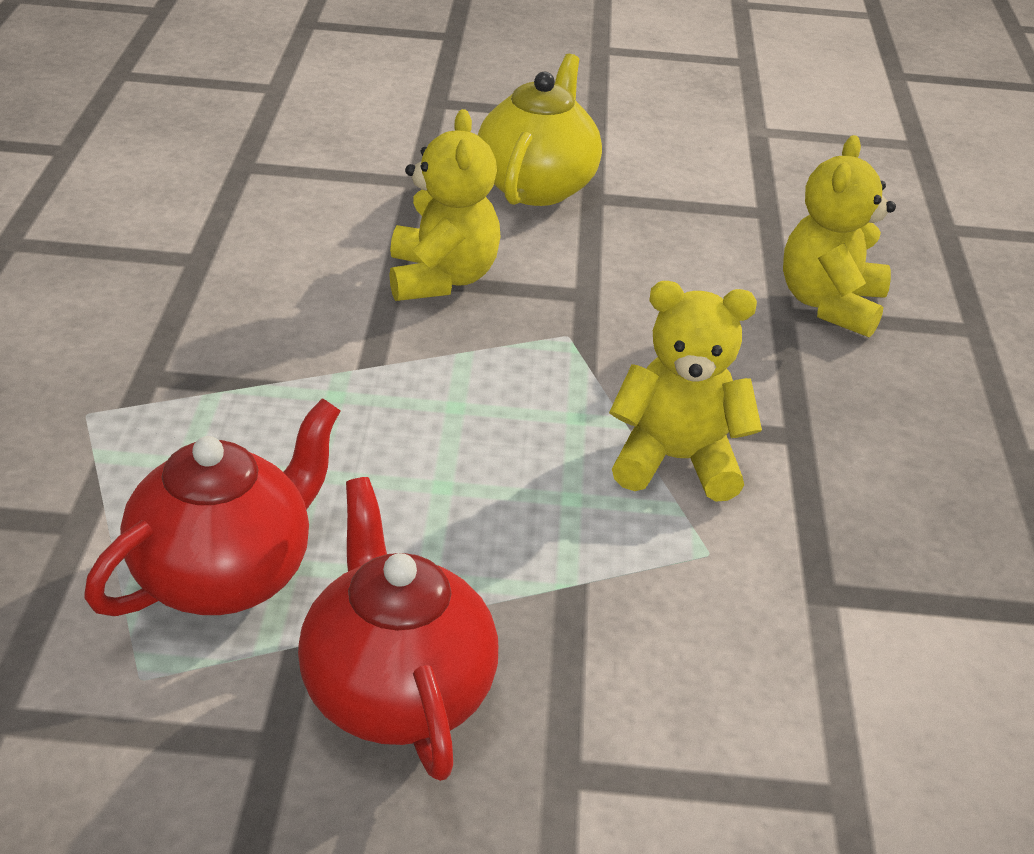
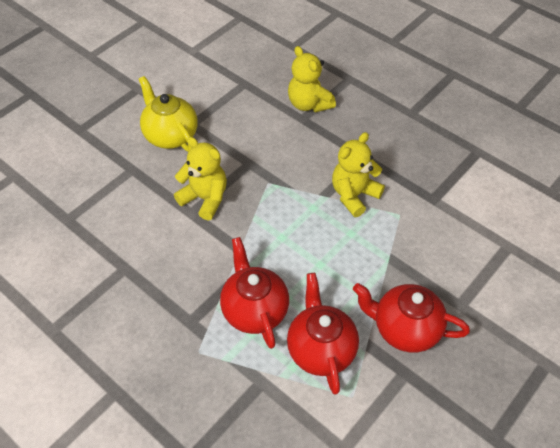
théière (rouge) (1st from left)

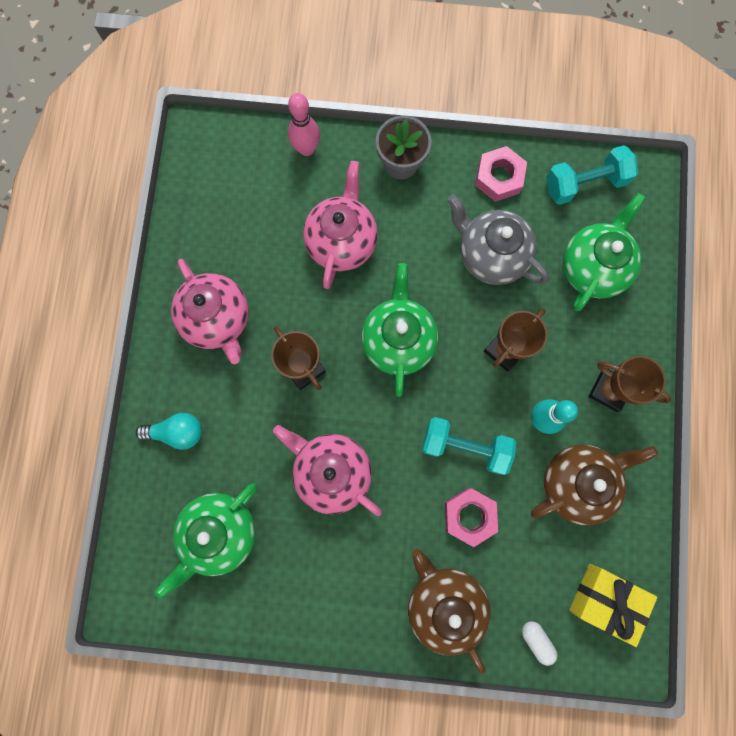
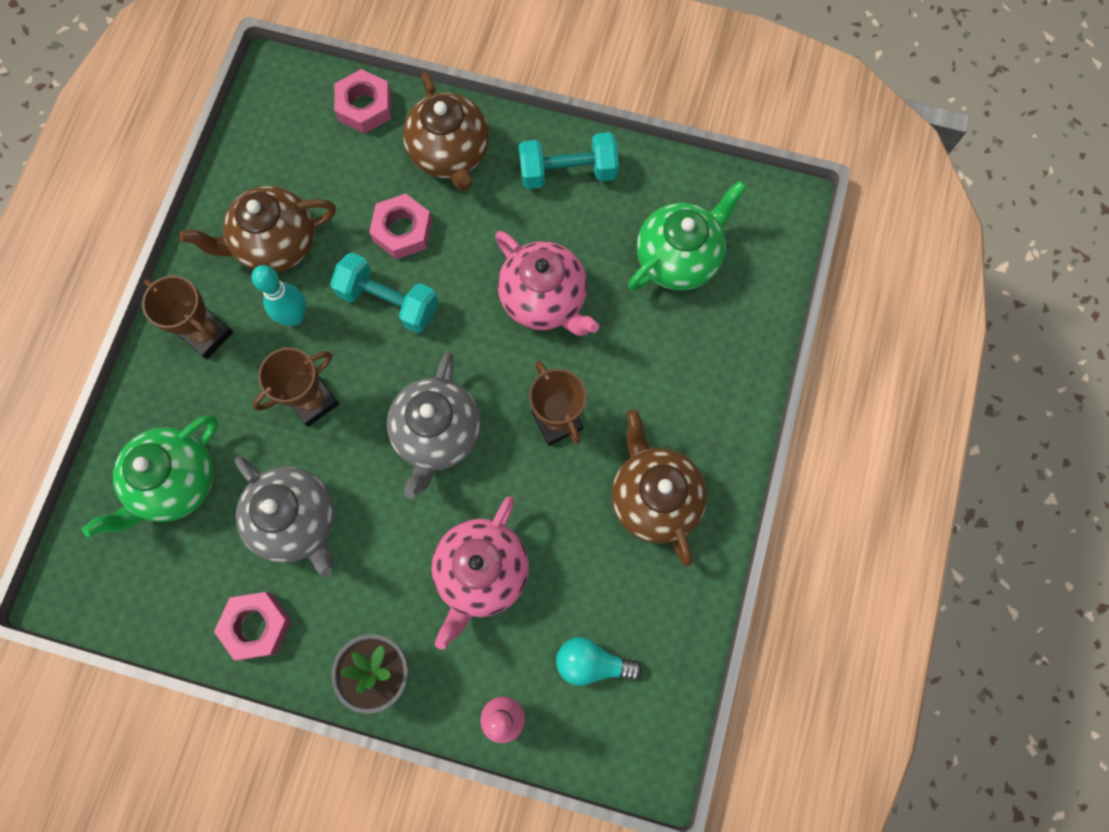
écrou (rose) (2nd from left)
théière (gris) (2nd from left)
haltère (turquoise) (2nd from left)
ampoule (turquoise)
théière (marron) (3rd from left)
cadeau (jaune)

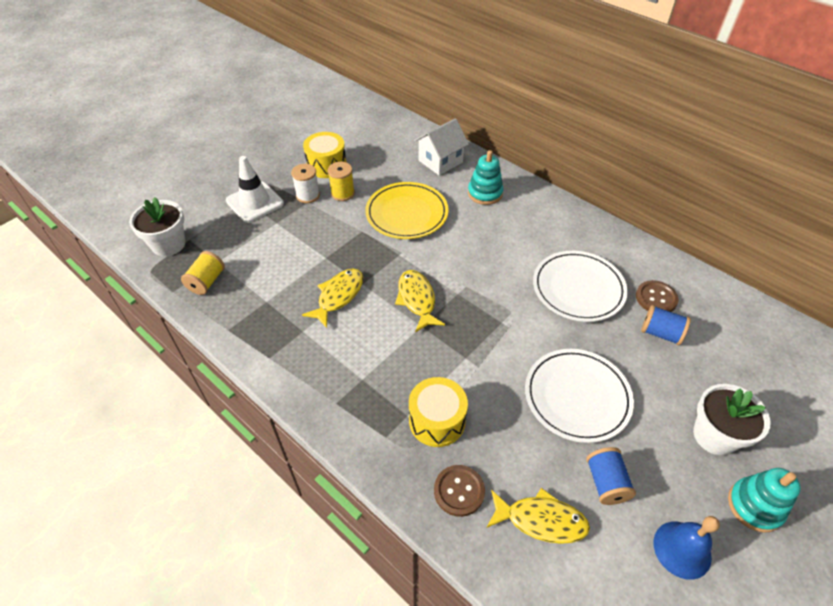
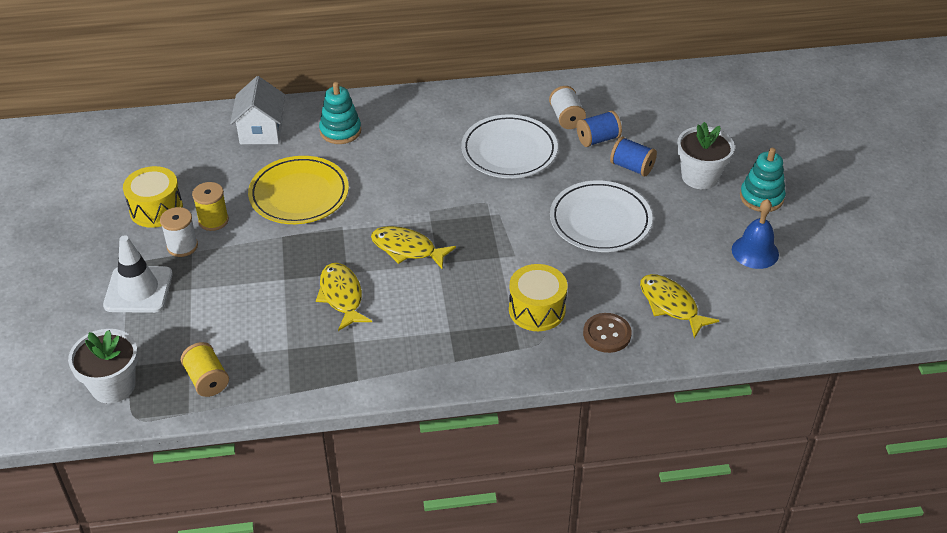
bobine (blanc) (2nd from left)
bobine (bleu) (2nd from left)
poisson (jaune) (3rd from left)

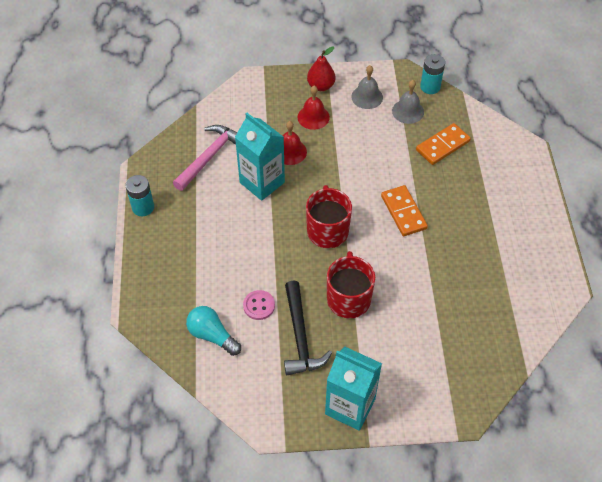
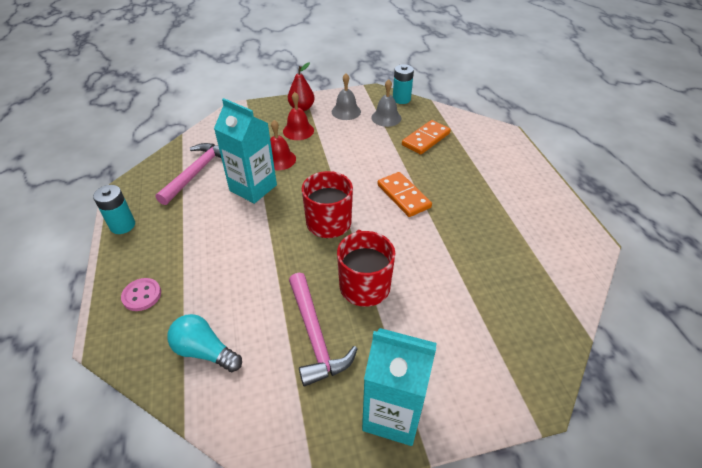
bouton (rose)
marteau (rose) (2nd from left)

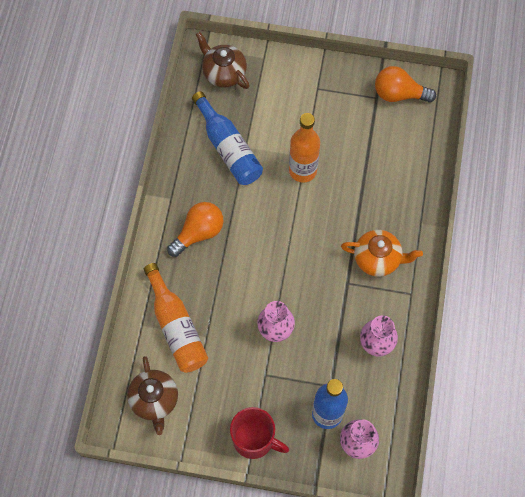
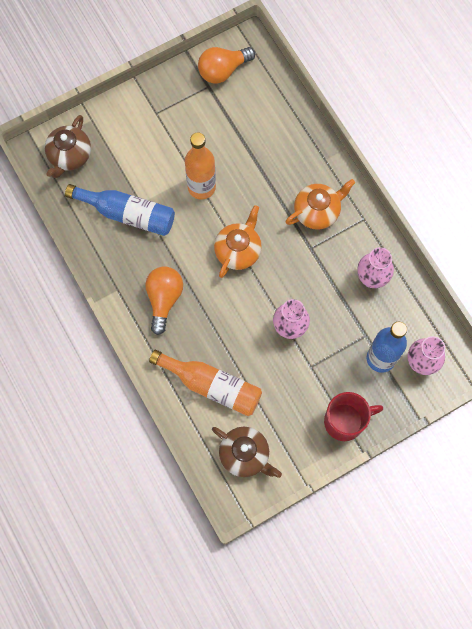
théière (marron) (1st from left)
théière (orange) (1st from left)

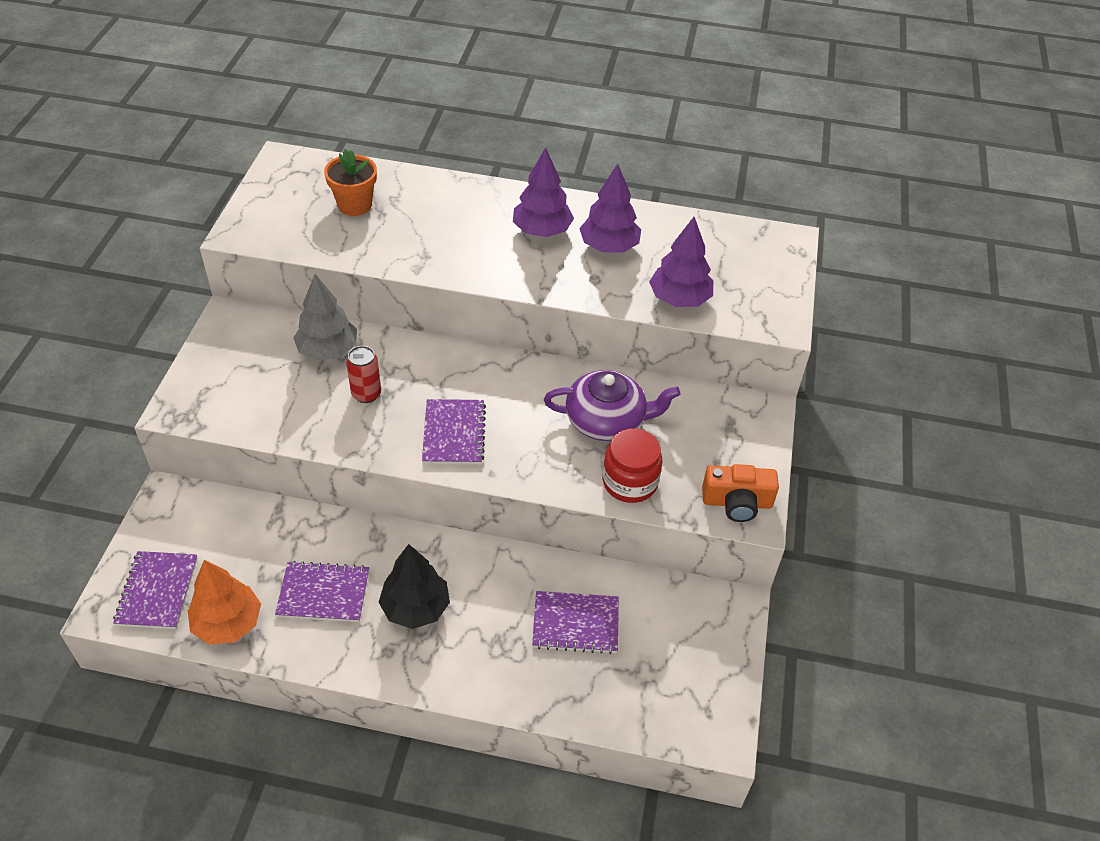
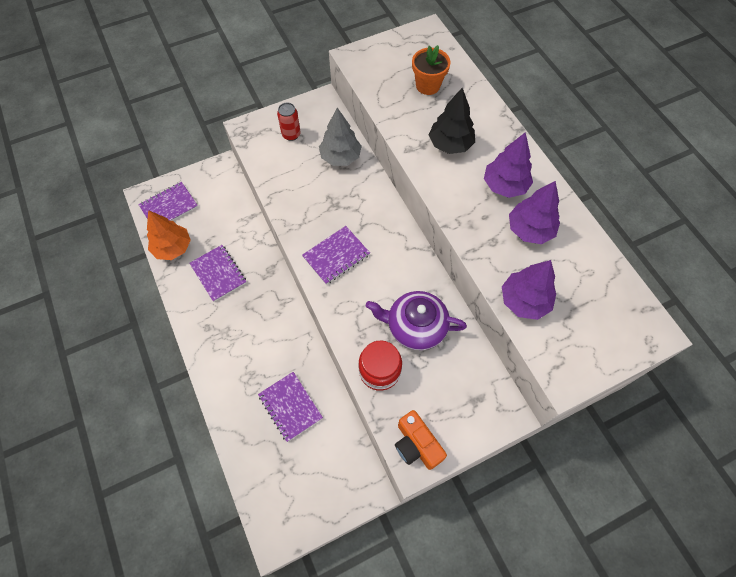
canette (rouge)
théière (violet)
arbre (noir)

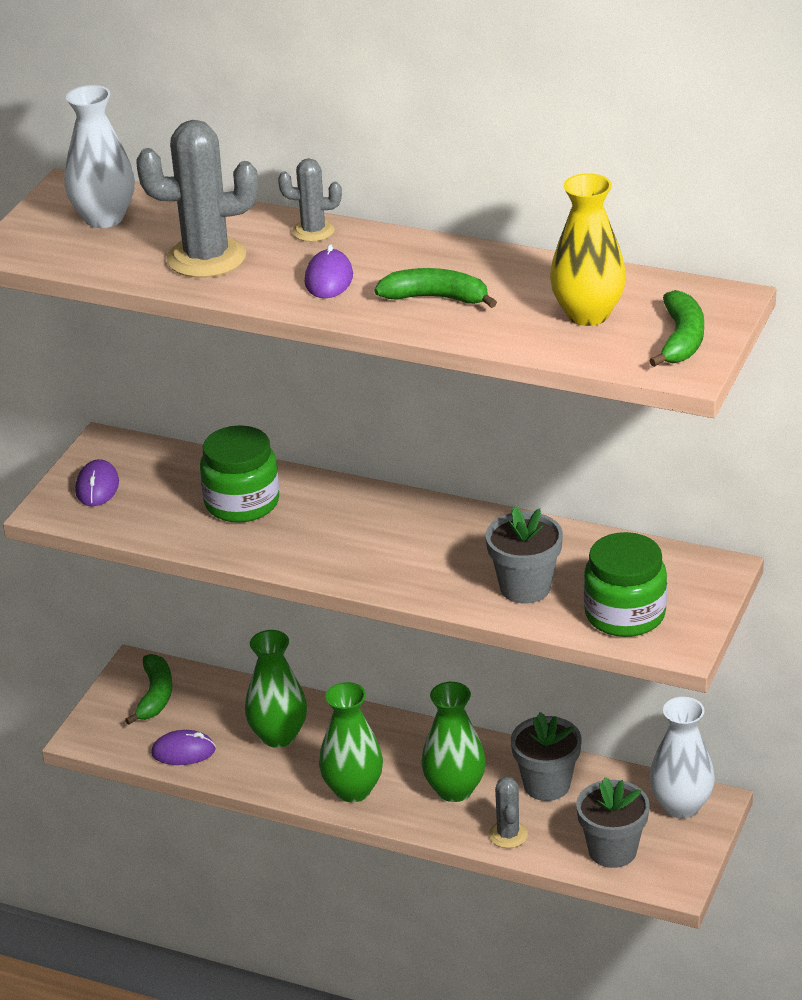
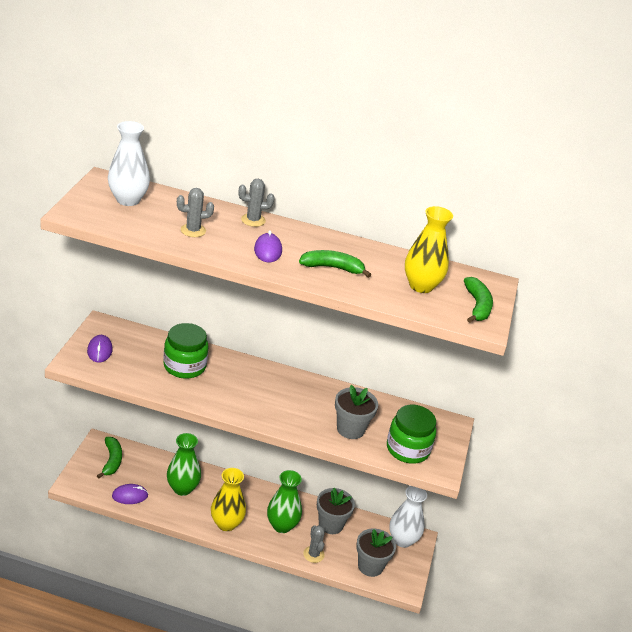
cactus (gris) (1st from left)
vase (jaune) (1st from left)

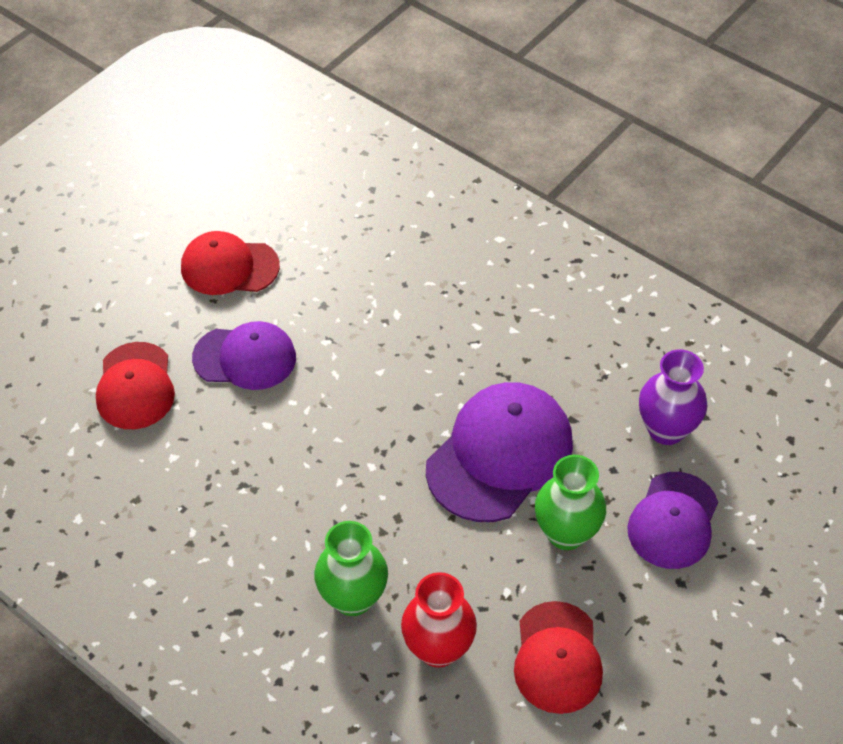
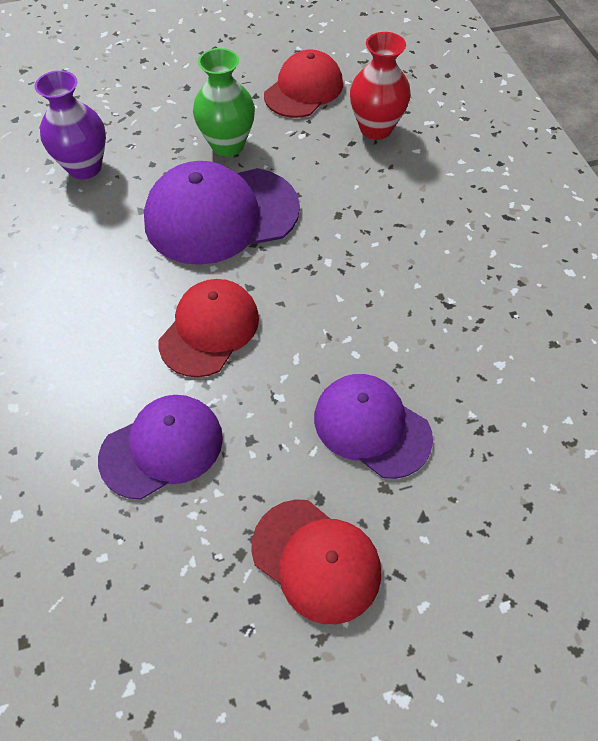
casquette (violet) (1st from left)
casquette (rouge) (1st from left)
vase (vert) (1st from left in the first image)

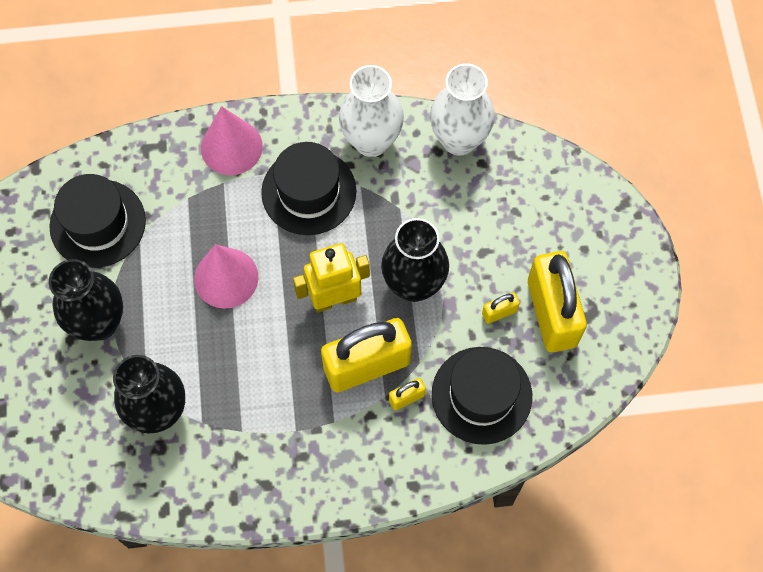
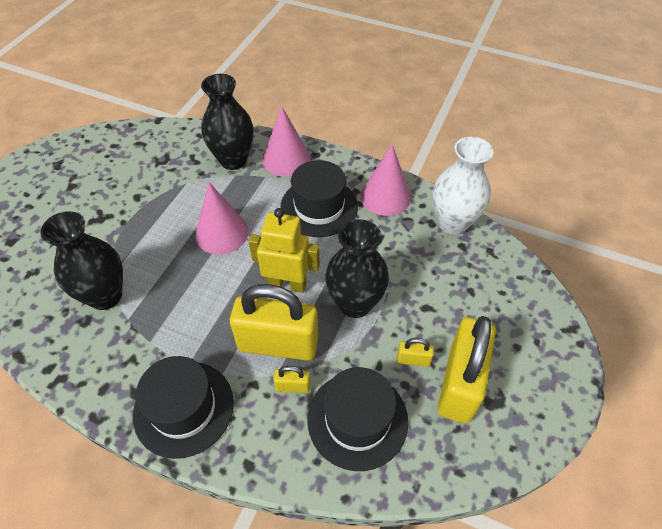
chapeau (noir) (1st from left)
vase (noir) (2nd from left)
cône (rose) (3rd from left)

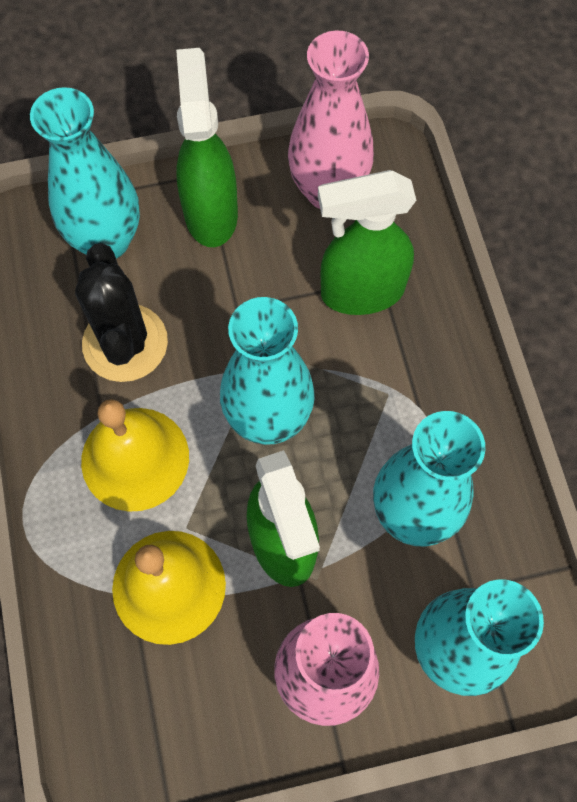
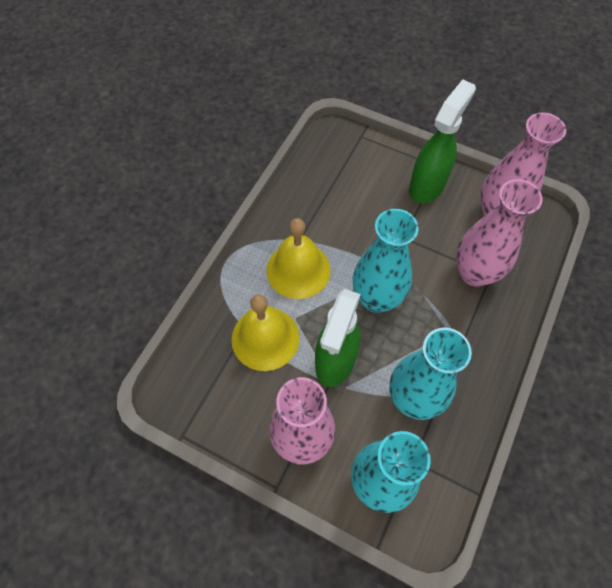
vase (rose) (2nd from left)
vase (turquoise) (1st from left in the first image)
cactus (noir)

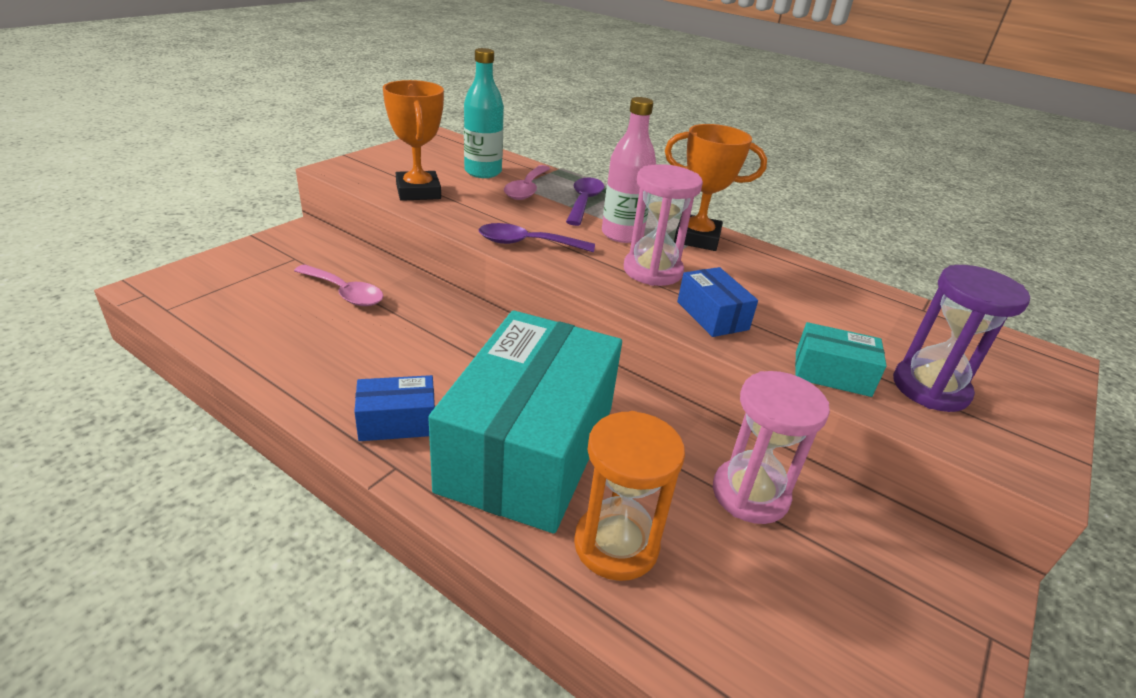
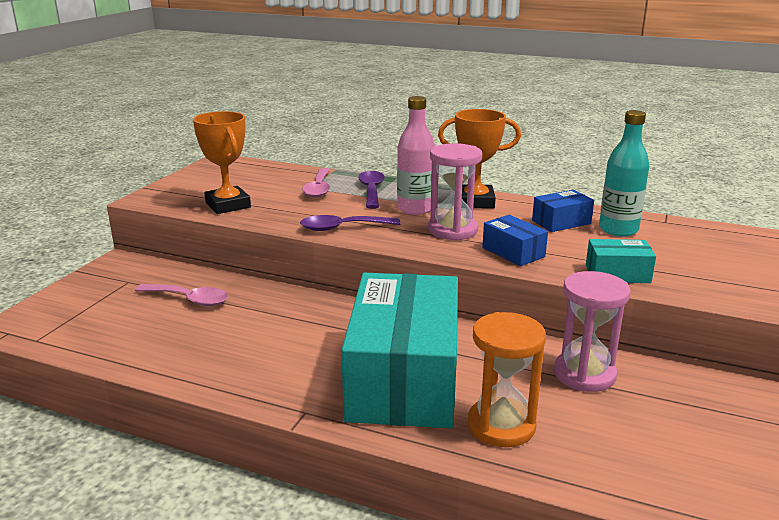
boîte (bleu) (2nd from left)
bouteille (turquoise)
sablier (violet)

